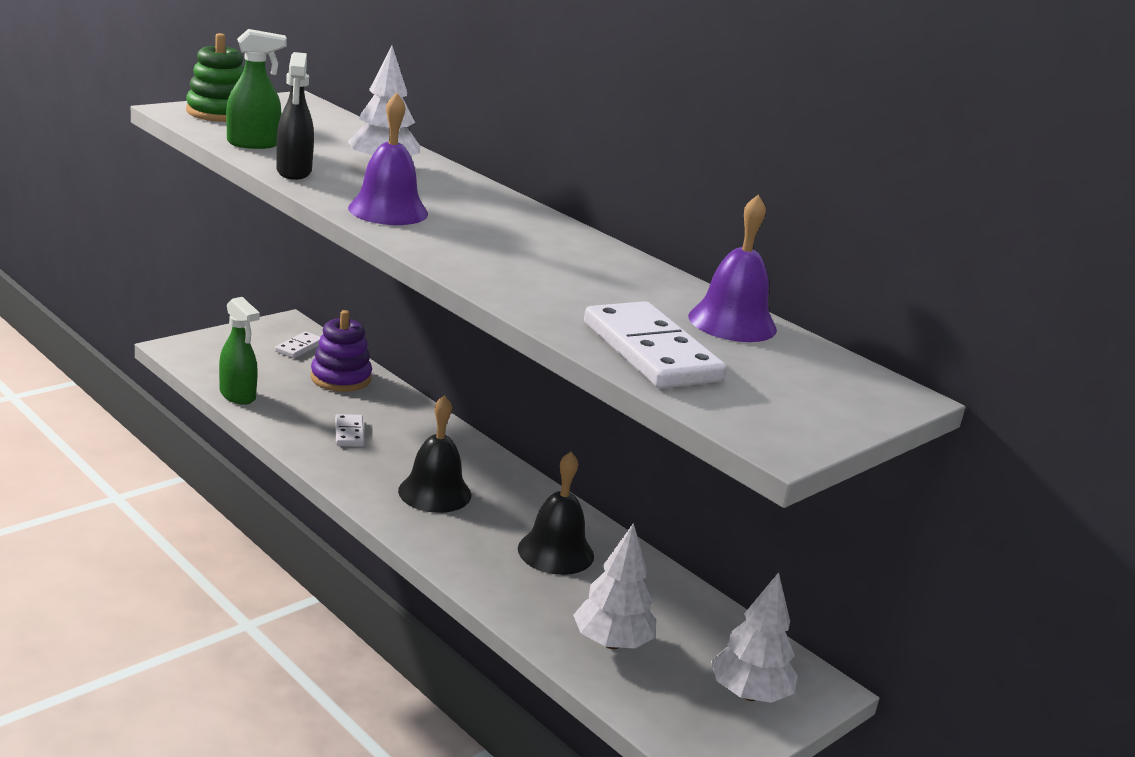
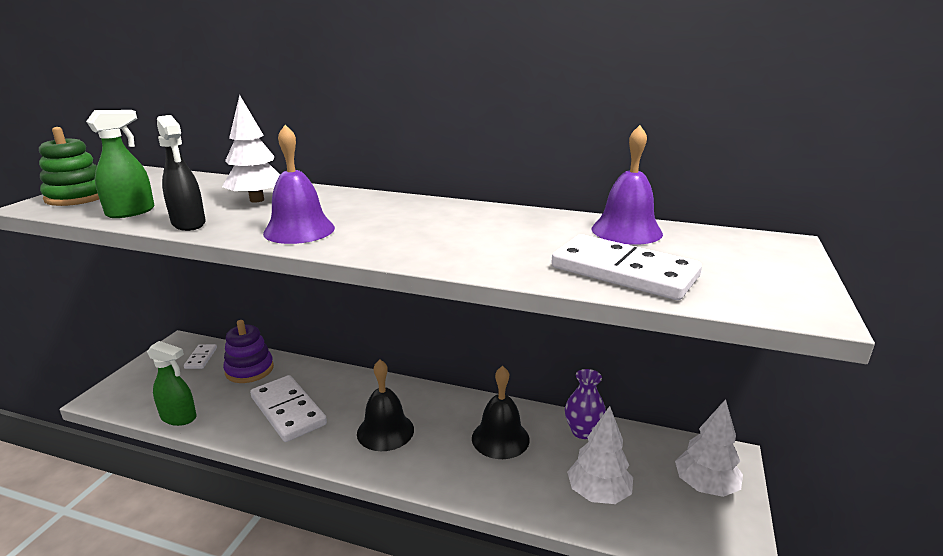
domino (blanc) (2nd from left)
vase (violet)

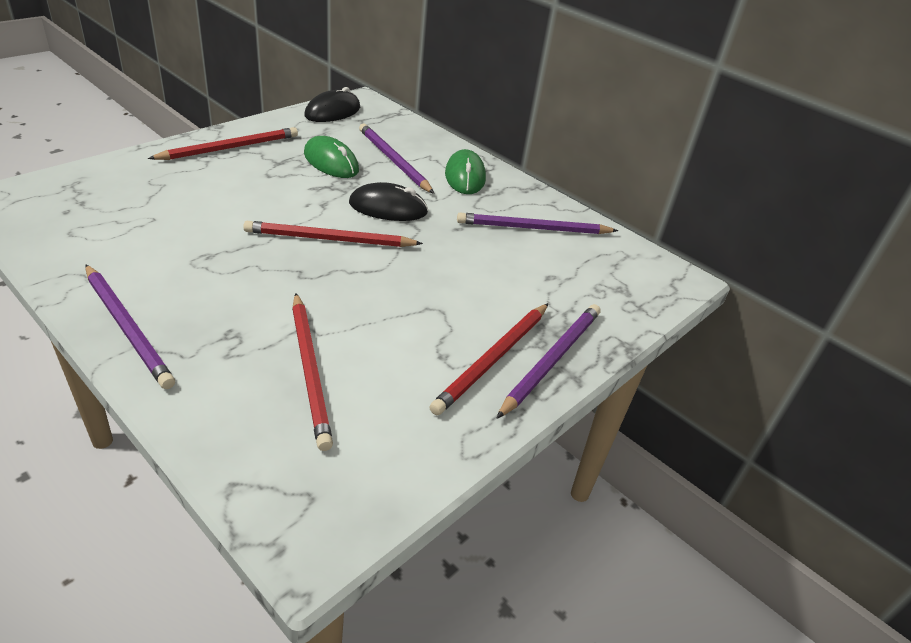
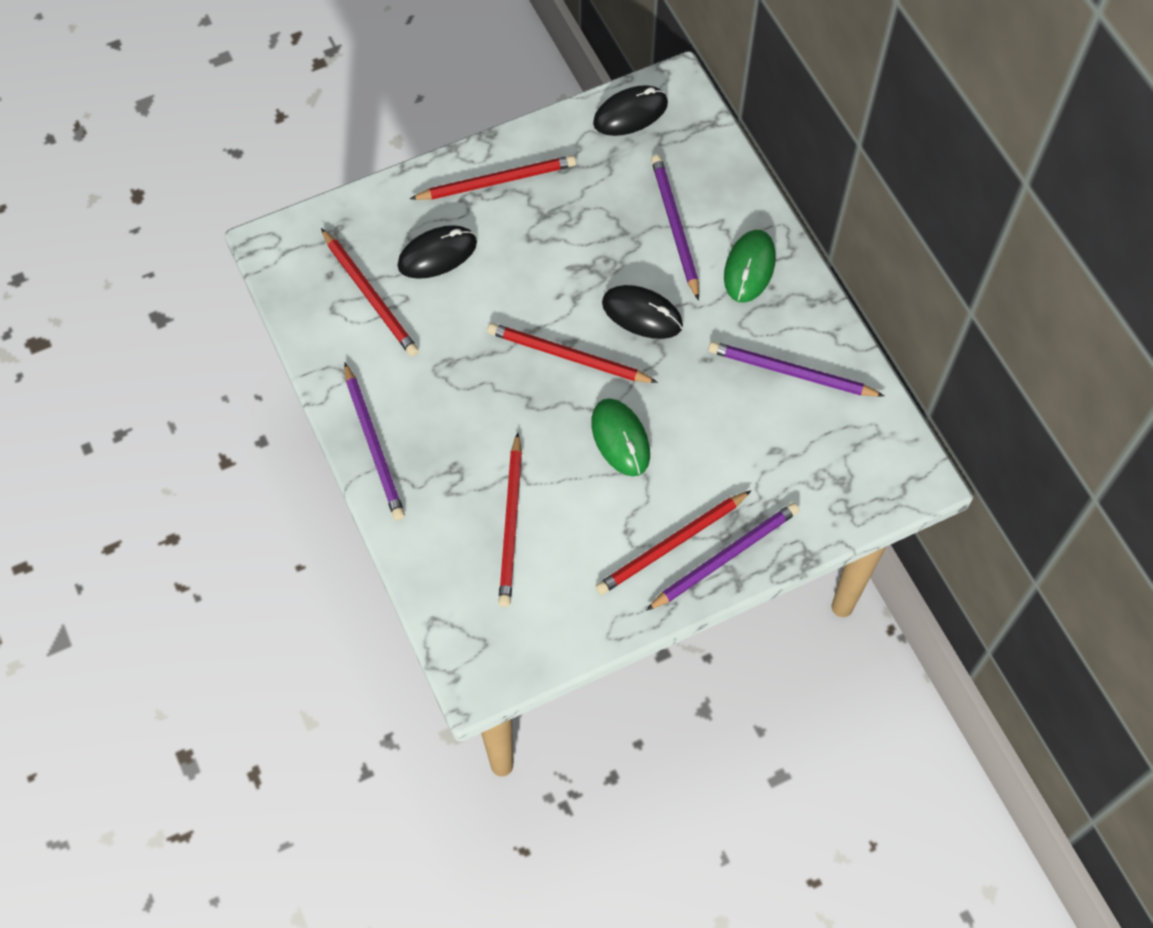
crayon (rouge) (1st from left)
souris (noir) (1st from left)
souris (vert) (1st from left)

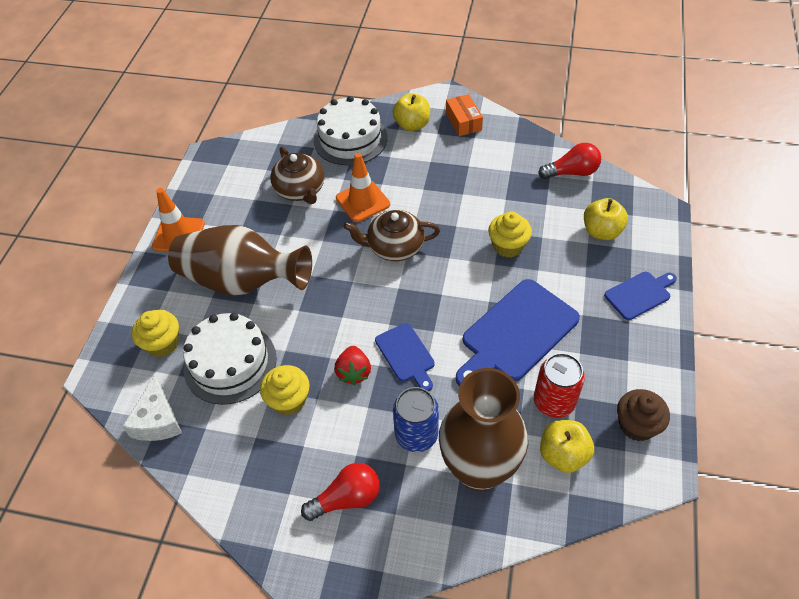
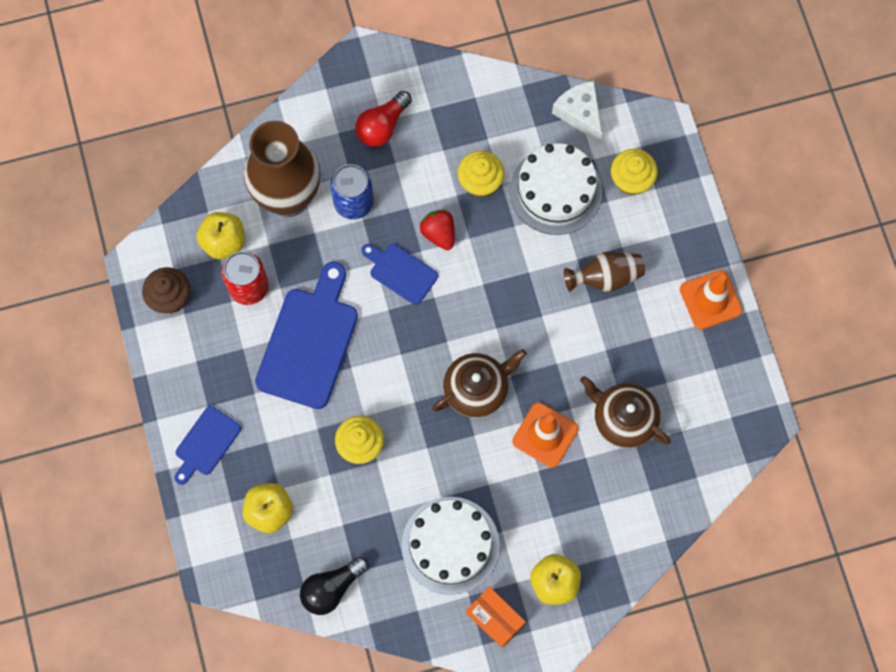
ampoule (noir)
gâteau (blanc) (1st from left)
vase (marron) (2nd from left)

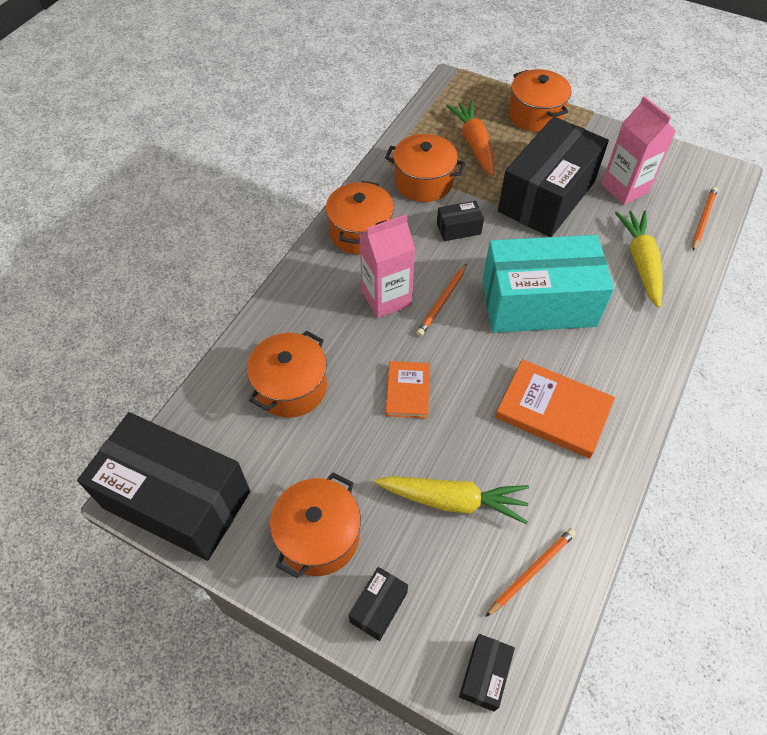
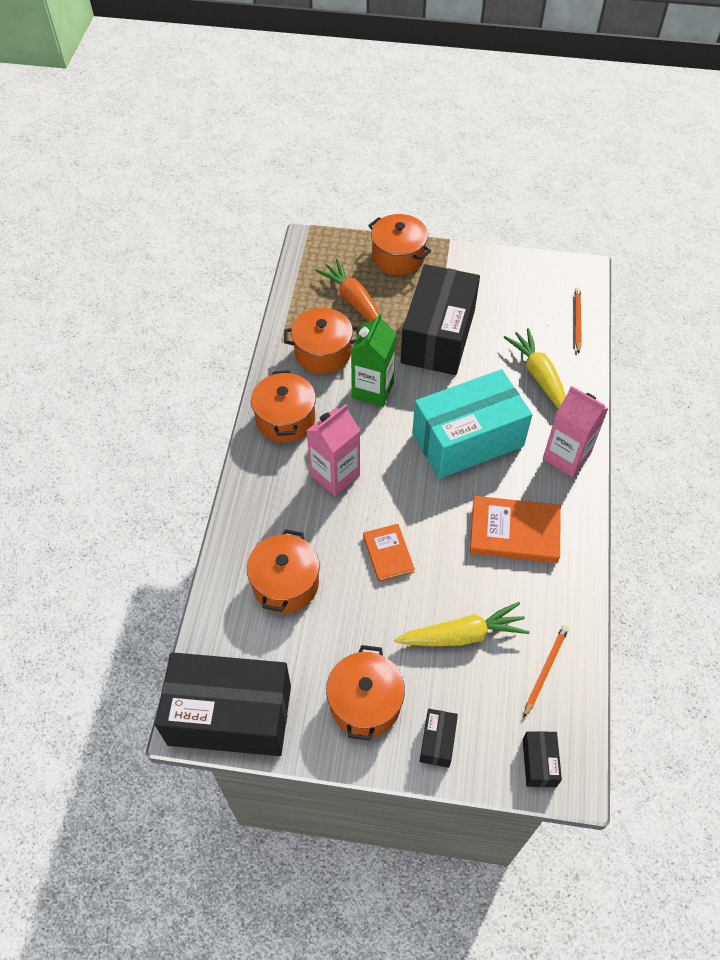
brique de lait (vert)
brique de lait (rose) (2nd from left)
crayon (orange) (1st from left in the first image)

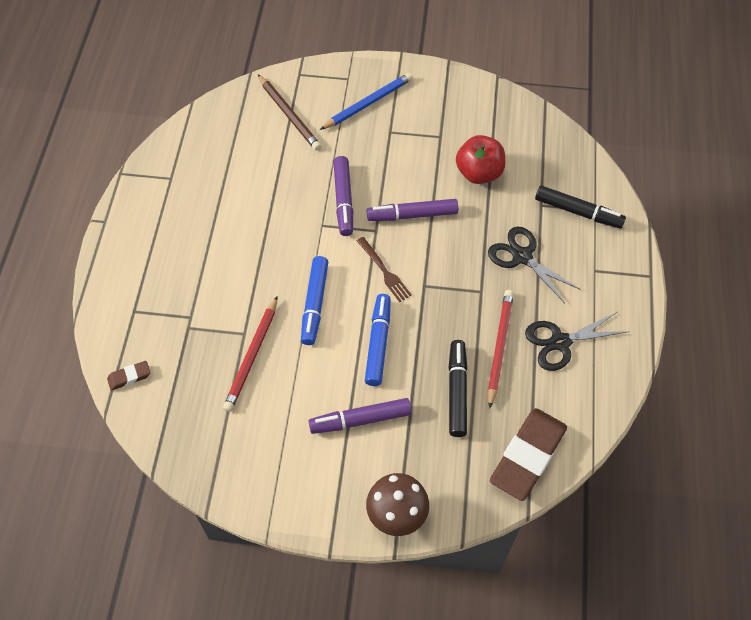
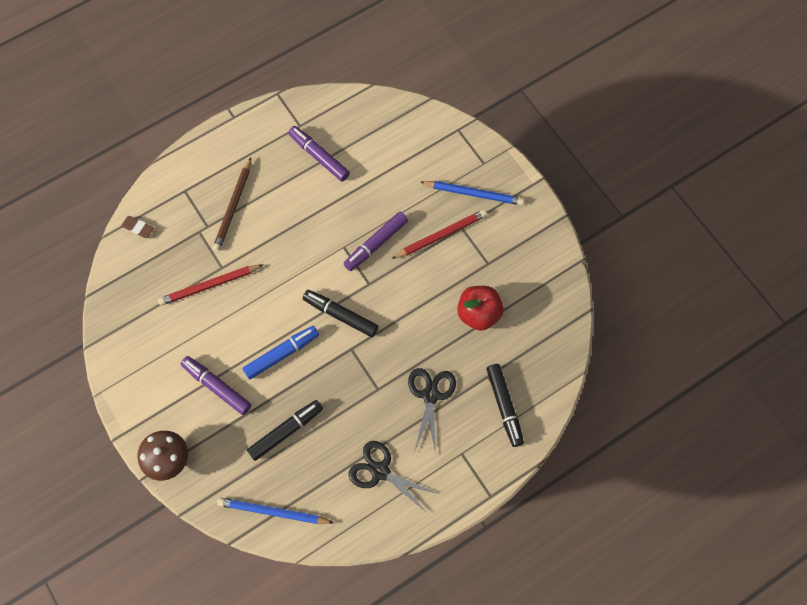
crayon (marron)
crayon (bleu) (1st from left)
feutre (violet) (2nd from left)
feutre (noir) (2nd from left)
crayon (rouge) (2nd from left)
feutre (bleu) (1st from left in the first image)

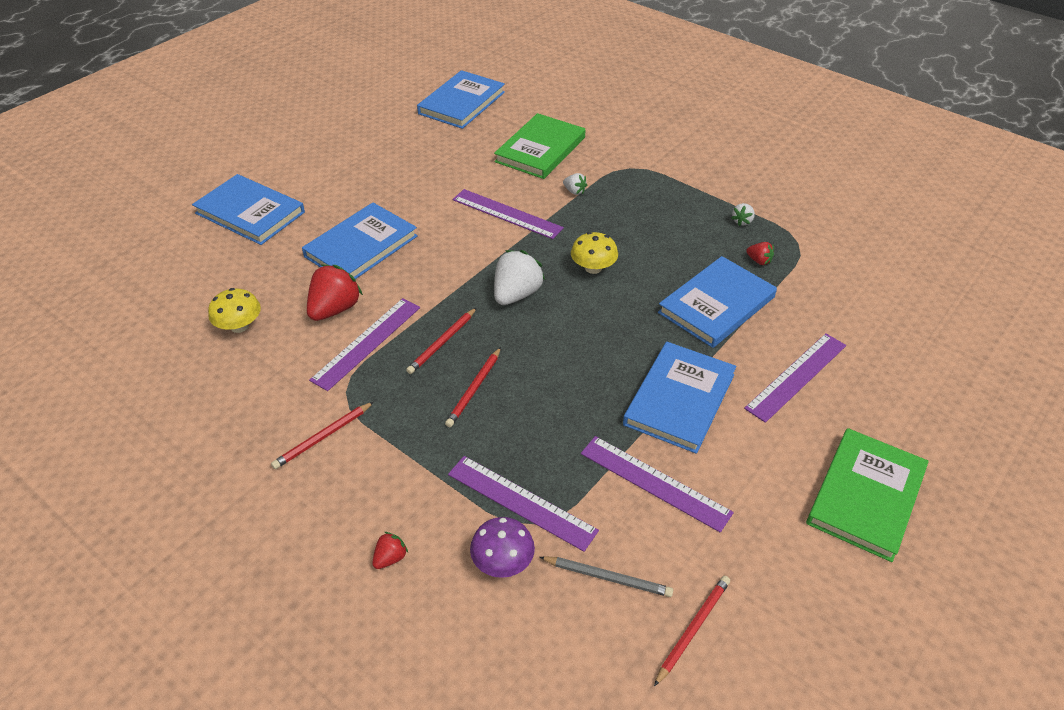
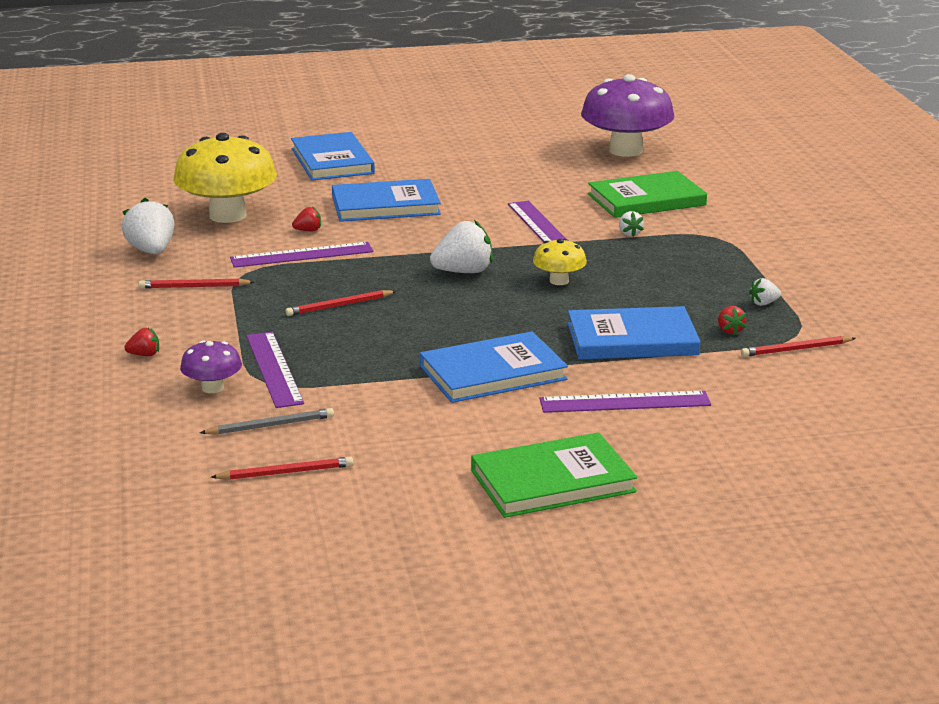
fraise (blanc) (1st from left)
champignon (jaune) (1st from left)
crayon (gris)
fraise (rouge) (2nd from left)
champignon (violet) (2nd from left)
crayon (rouge) (4th from left)
règle (violet) (4th from left in the first image)

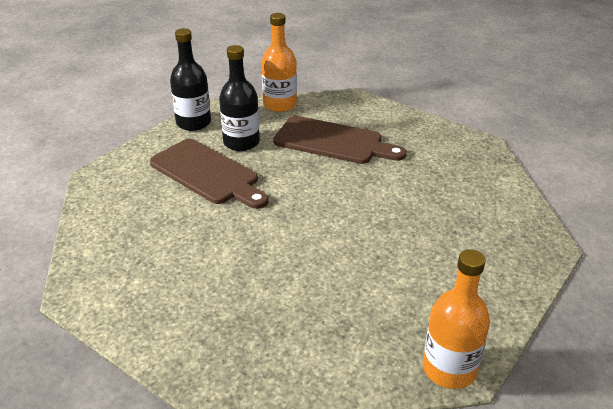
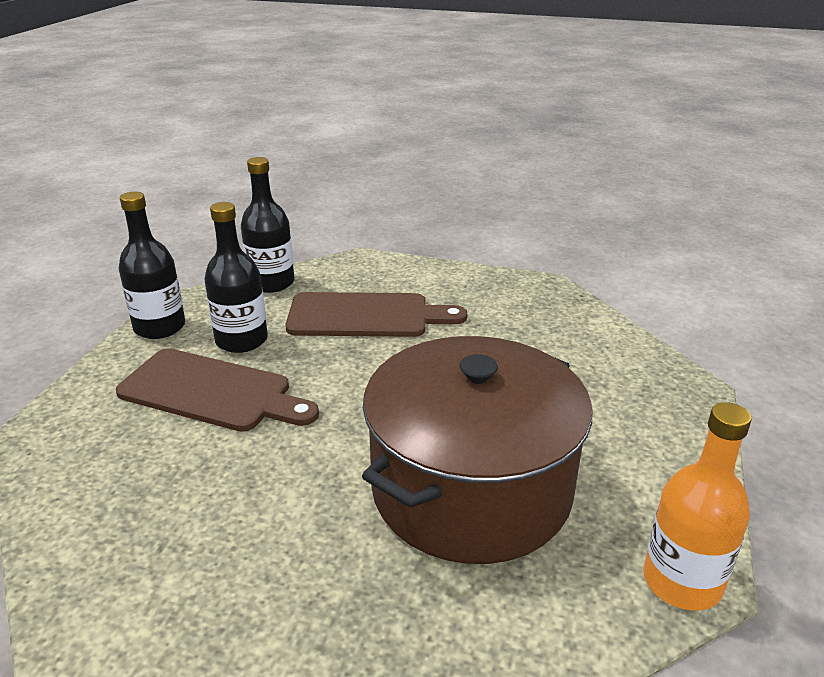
bouteille (noir) (3rd from left)
marmite (marron)

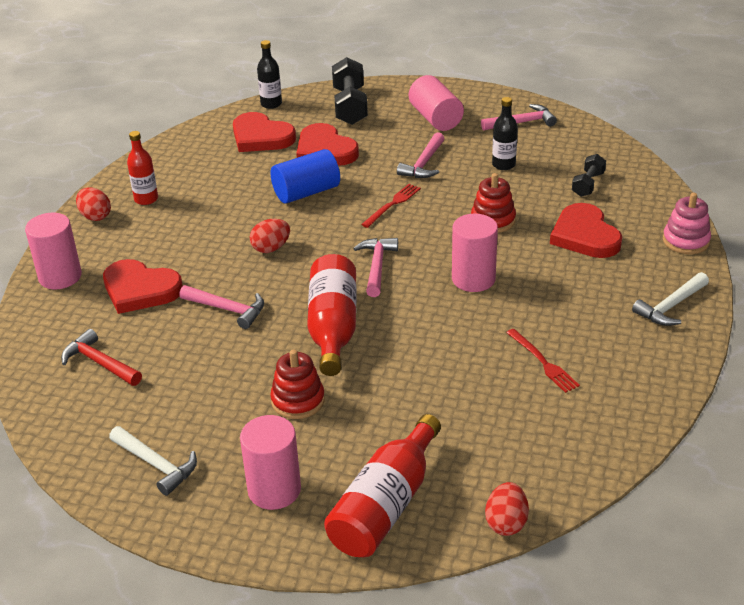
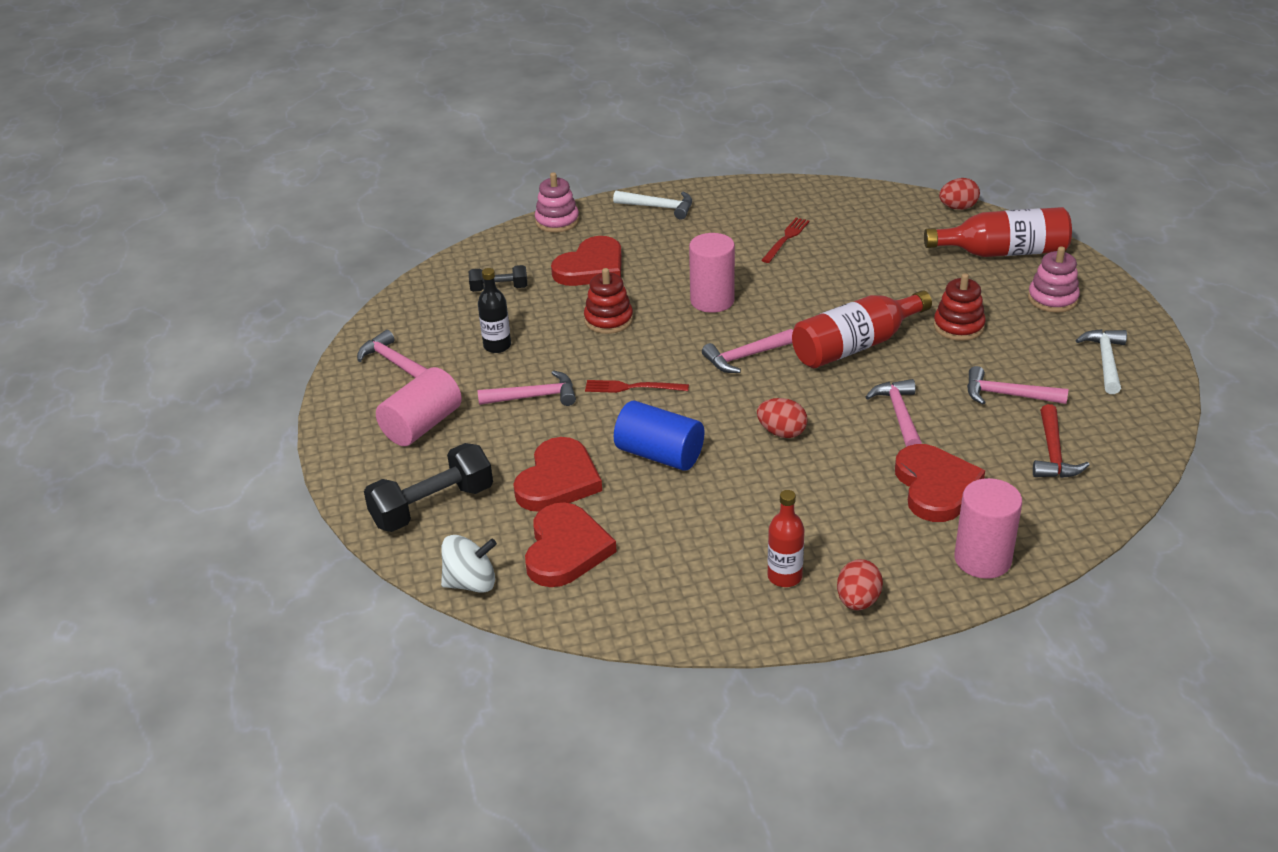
toupie (blanc)
marteau (rose) (5th from left)
jouet à empiler (rose) (2nd from left)

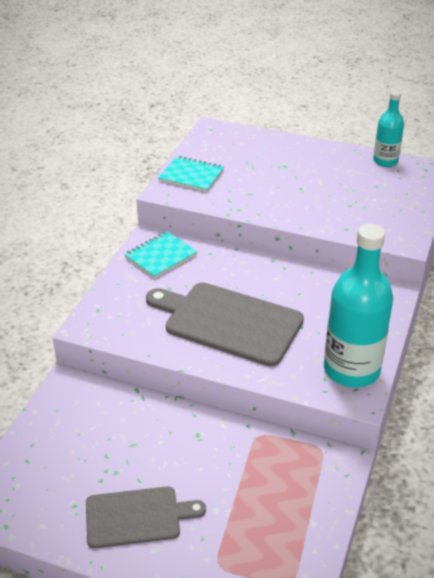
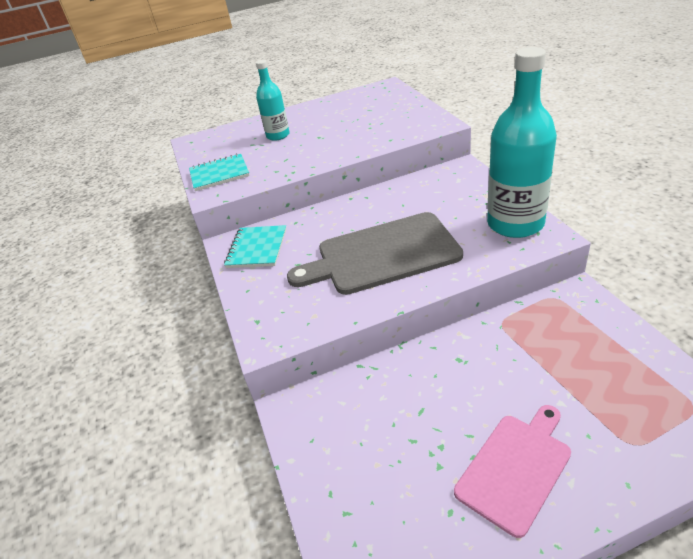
bouteille (turquoise) (1st from left)
planche à découper (rose)

